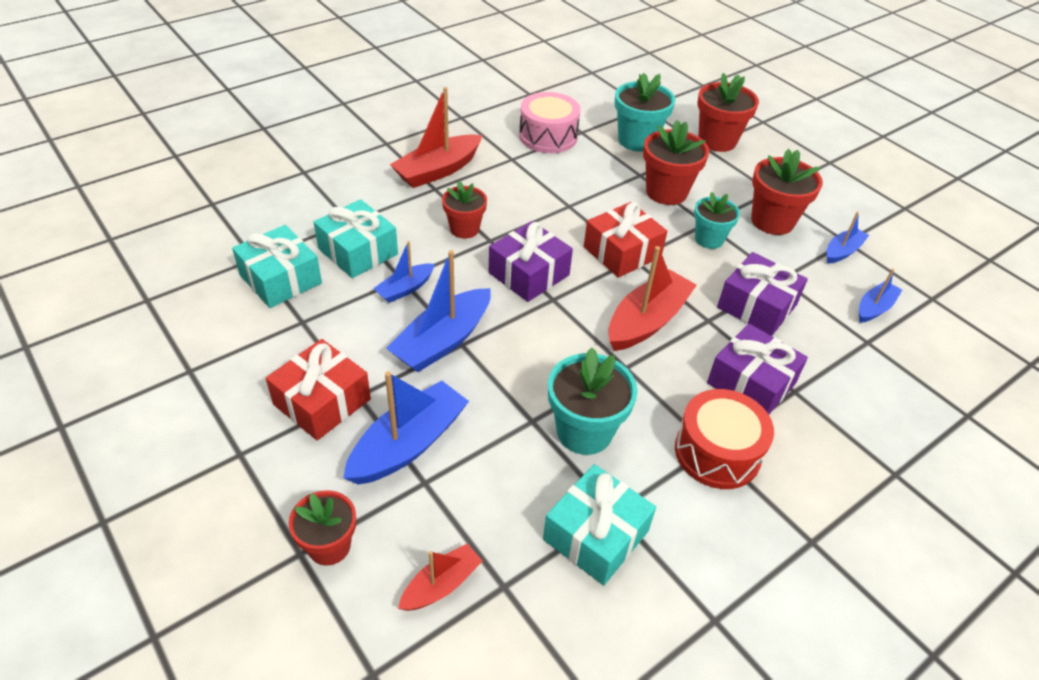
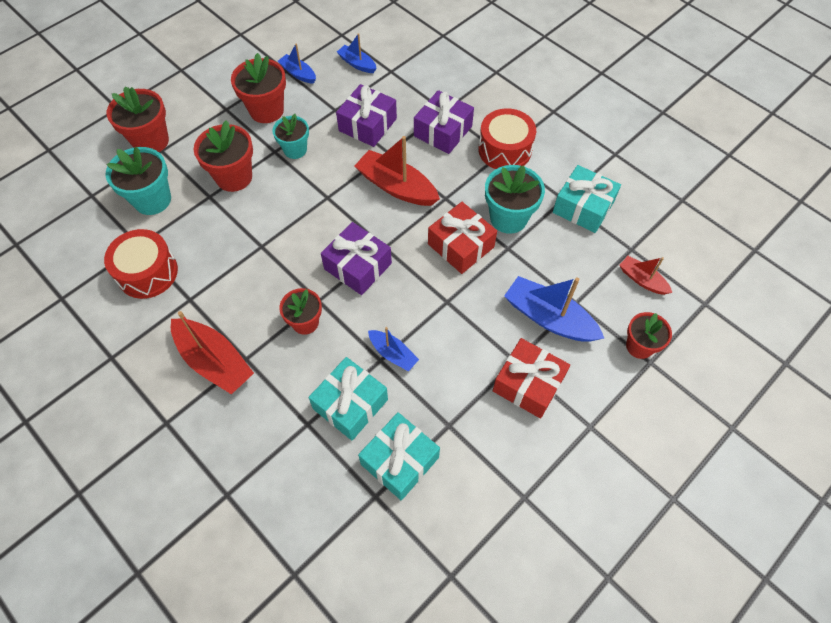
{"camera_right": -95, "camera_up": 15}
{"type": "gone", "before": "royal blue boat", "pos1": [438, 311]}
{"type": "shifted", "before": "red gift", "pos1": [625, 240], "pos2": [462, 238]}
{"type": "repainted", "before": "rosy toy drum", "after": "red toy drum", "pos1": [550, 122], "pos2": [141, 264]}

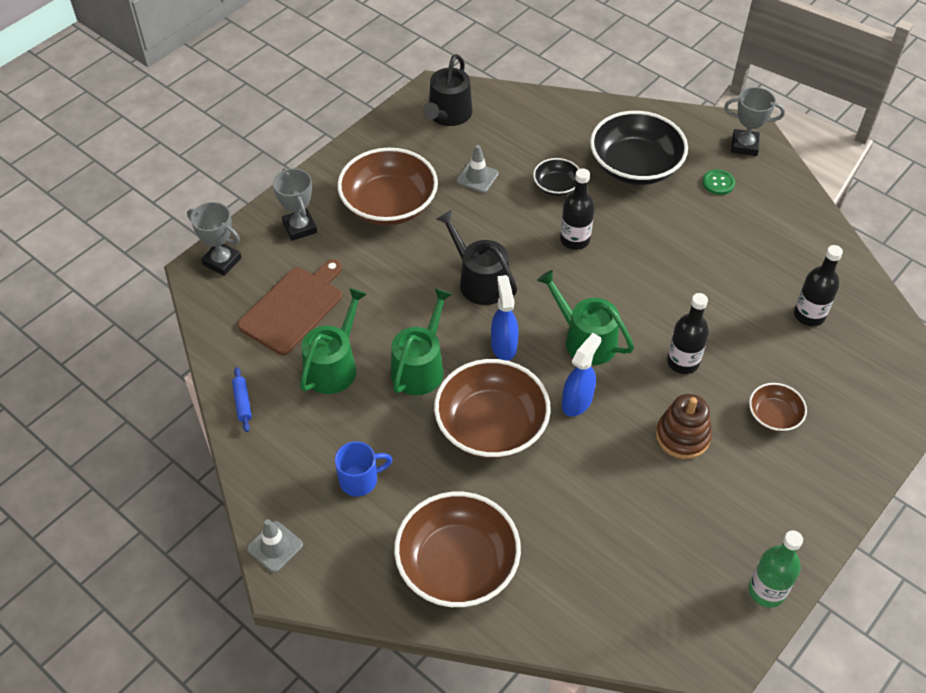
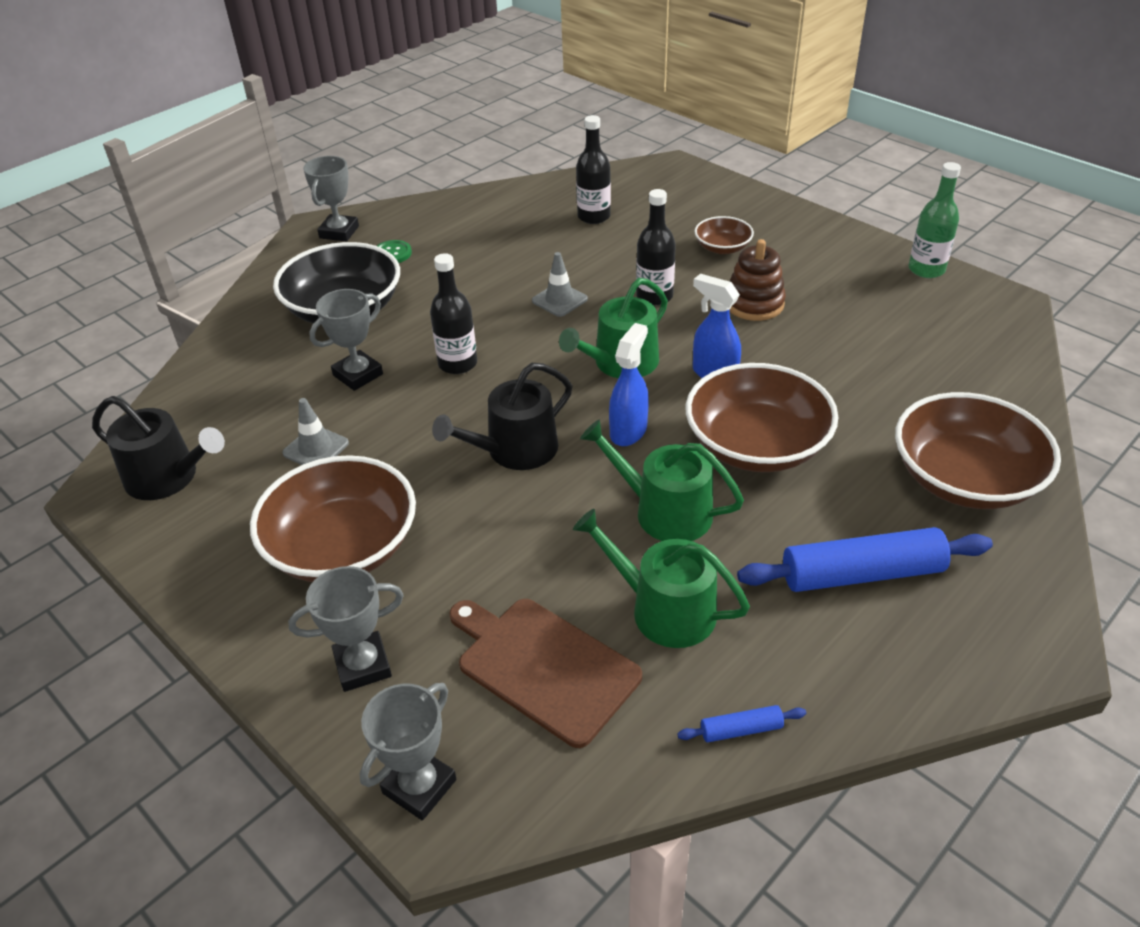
{"camera_right": -85, "camera_up": -10}
{"type": "shifted", "before": "grey safety cone", "pos1": [275, 546], "pos2": [560, 284]}
{"type": "swapped", "before": "royal blue mug", "after": "royal blue rolling pin", "pos1": [364, 469], "pos2": [865, 559]}
{"type": "swapped", "before": "ebony bowl", "after": "grey trophy", "pos1": [556, 177], "pos2": [346, 340]}
{"type": "rotated", "before": "royal blue spray bottle", "pos1": [505, 318], "pos2": [629, 384], "turn": 120}

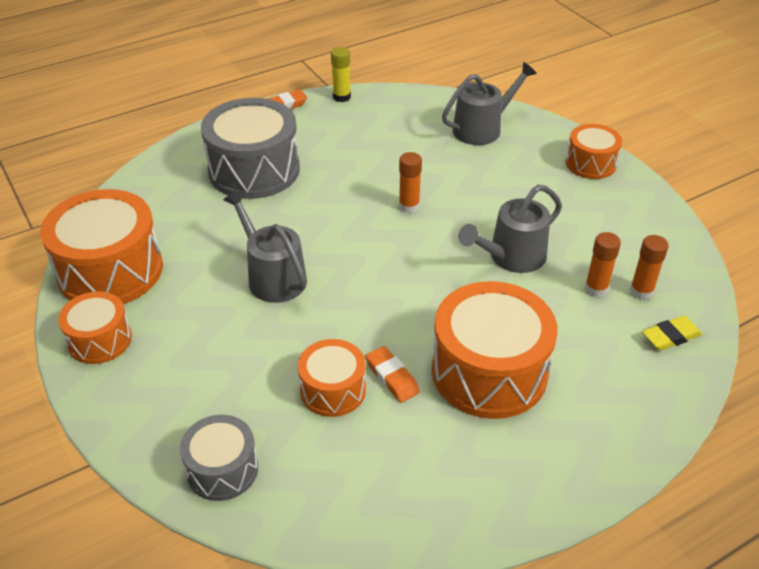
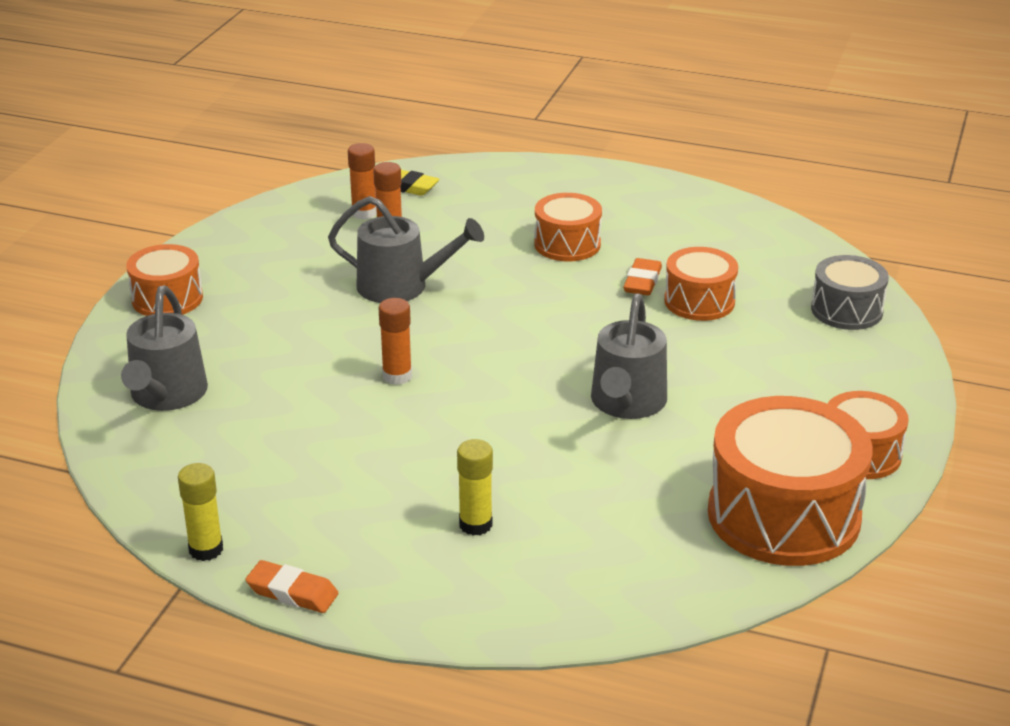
{"camera_right": -130, "camera_up": -10}
{"type": "swapped", "before": "grey toy drum", "after": "golden glue stick", "pos1": [250, 148], "pos2": [475, 487]}
{"type": "rotated", "before": "grey watering can", "pos1": [489, 103], "pos2": [164, 348], "turn": -105}
{"type": "scaled", "before": "orange-coloured toy drum", "pos1": [495, 350], "pos2": [568, 227], "scale": 0.56}

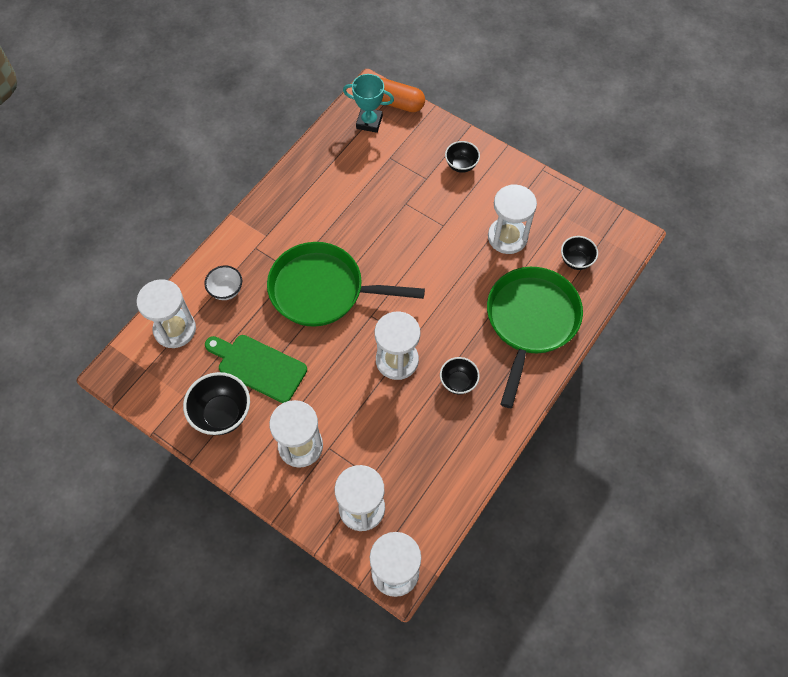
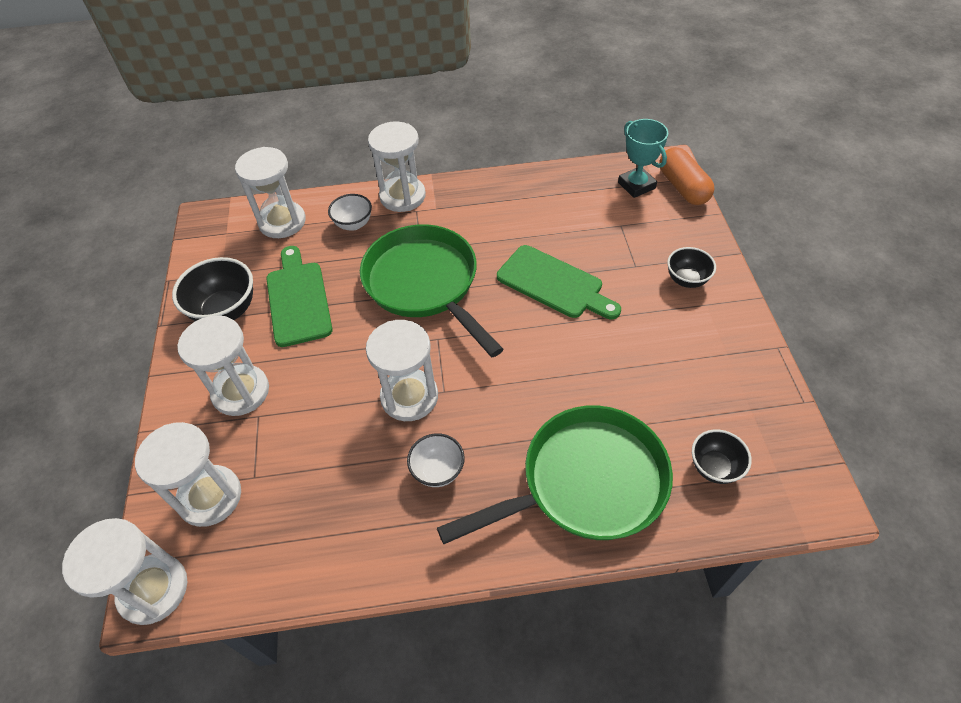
{"camera_right": 50, "camera_up": -10}
{"type": "new", "after": "emerald cutting board", "pos2": [559, 282]}
{"type": "shifted", "before": "snow-white sand timer", "pos1": [512, 219], "pos2": [397, 167]}
{"type": "repainted", "before": "ebony bowl", "after": "snow-white bowl", "pos1": [460, 375], "pos2": [436, 460]}

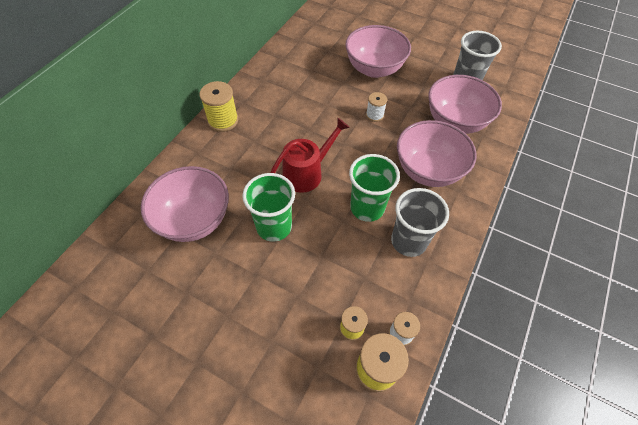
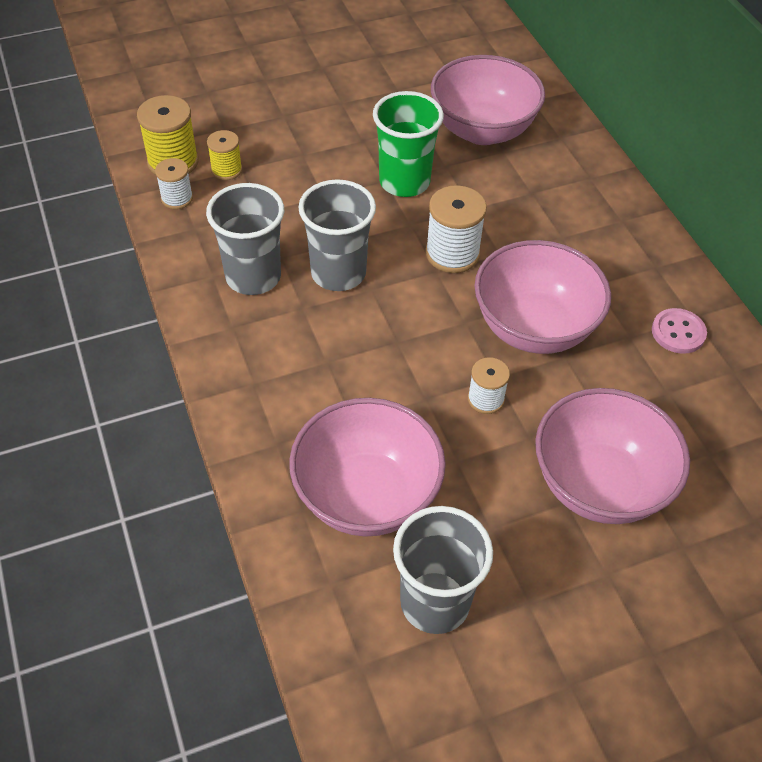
{"camera_right": 130, "camera_up": -5}
{"type": "gone", "before": "golden spool", "pos1": [218, 106]}
{"type": "new", "after": "rosy button", "pos2": [679, 331]}
{"type": "shifted", "before": "rosy bowl", "pos1": [437, 153], "pos2": [543, 297]}
{"type": "swapped", "before": "red watering can", "after": "snow-white spool", "pos1": [310, 155], "pos2": [456, 229]}
{"type": "repainted", "before": "emerald tumbler", "after": "grey tumbler", "pos1": [374, 188], "pos2": [337, 235]}

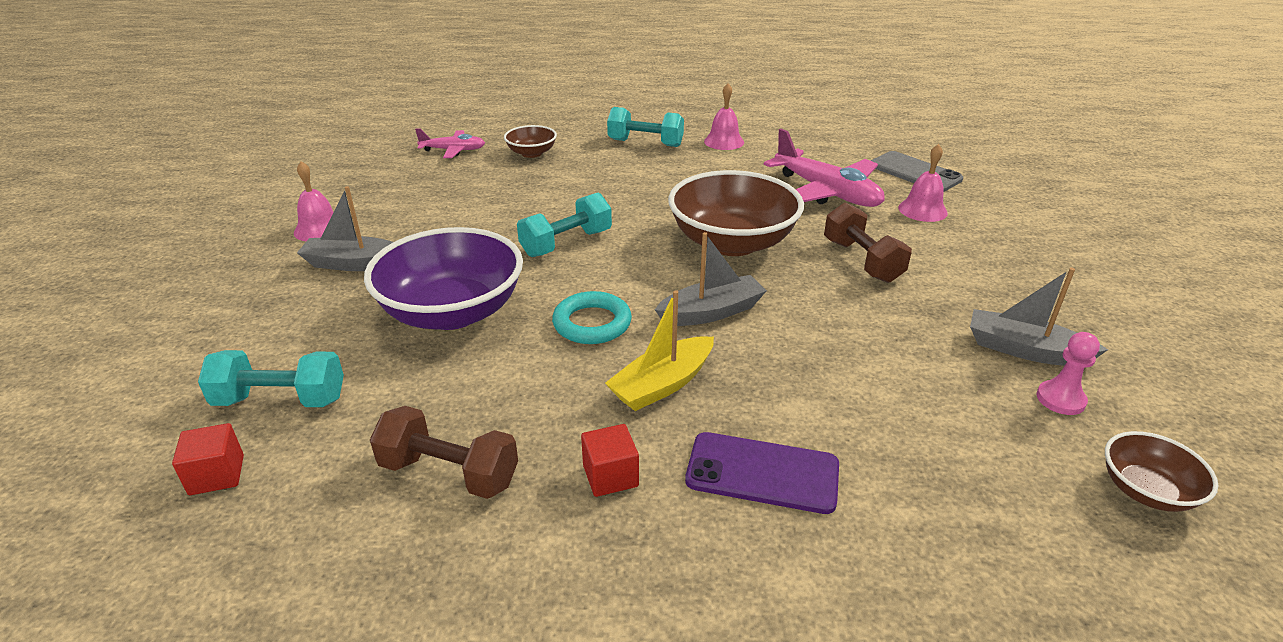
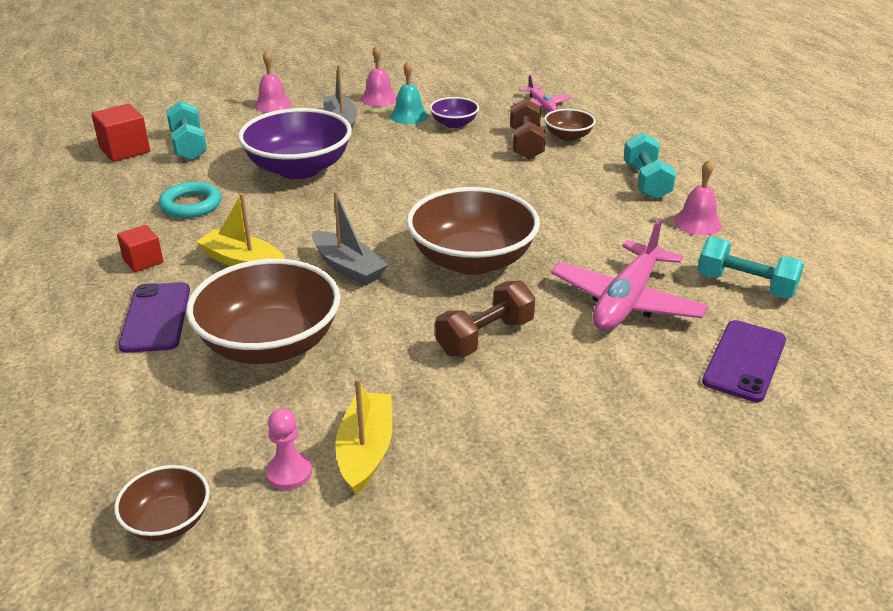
{"camera_right": 70, "camera_up": 0}
{"type": "new", "after": "dark brown bowl", "pos2": [263, 311]}
{"type": "new", "after": "teal bell", "pos2": [409, 92]}
{"type": "new", "after": "violet bowl", "pos2": [454, 112]}
{"type": "shifted", "before": "dark brown hand weight", "pos1": [444, 452], "pos2": [528, 129]}
{"type": "shifted", "before": "teal hand weight", "pos1": [564, 225], "pos2": [750, 267]}
{"type": "shifted", "before": "teal ring", "pos1": [592, 317], "pos2": [190, 200]}
{"type": "shifted", "before": "rosy bell", "pos1": [923, 183], "pos2": [273, 81]}
{"type": "repainted", "before": "grey phone", "after": "violet phone", "pos1": [917, 171], "pos2": [744, 361]}
{"type": "repainted", "before": "grey boat", "after": "golden boat", "pos1": [1039, 317], "pos2": [363, 436]}
{"type": "scaled", "before": "red solid cube", "pos1": [208, 459], "pos2": [120, 133], "scale": 1.55}

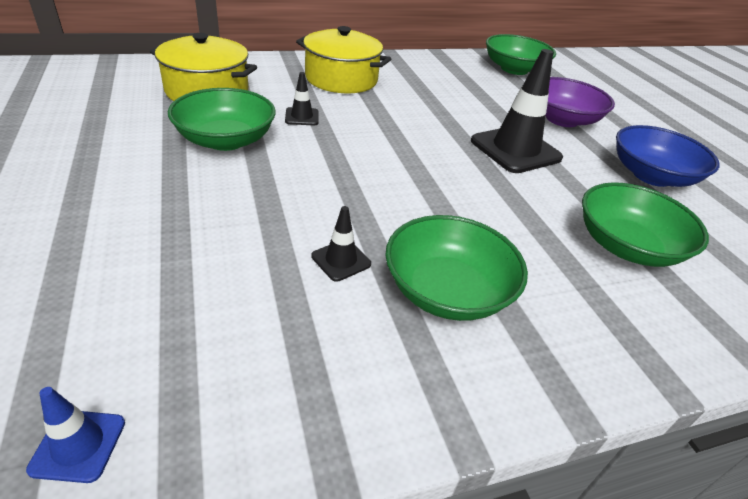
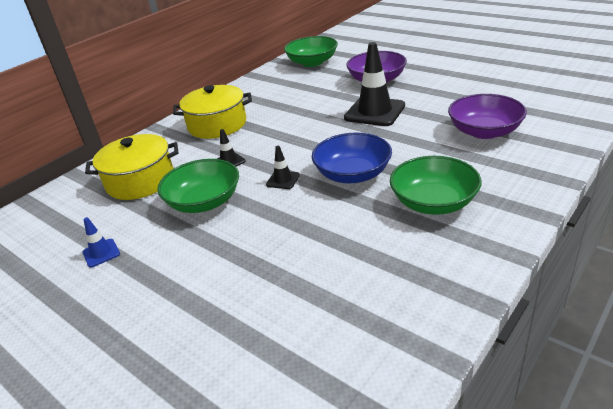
{"camera_right": -25, "camera_up": -5}
{"type": "shifted", "before": "royal blue safety cone", "pos1": [75, 435], "pos2": [101, 242]}
{"type": "shifted", "before": "ebony safety cone", "pos1": [341, 244], "pos2": [283, 167]}
{"type": "shifted", "before": "royal blue bowl", "pos1": [668, 156], "pos2": [352, 158]}
{"type": "repainted", "before": "emerald bowl", "after": "violet bowl", "pos1": [645, 224], "pos2": [487, 116]}

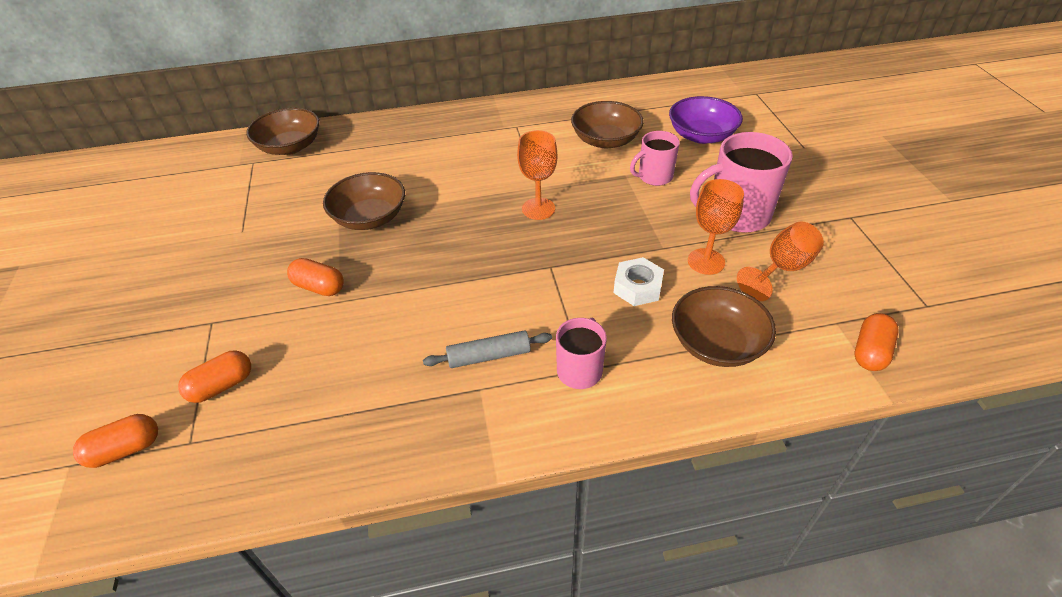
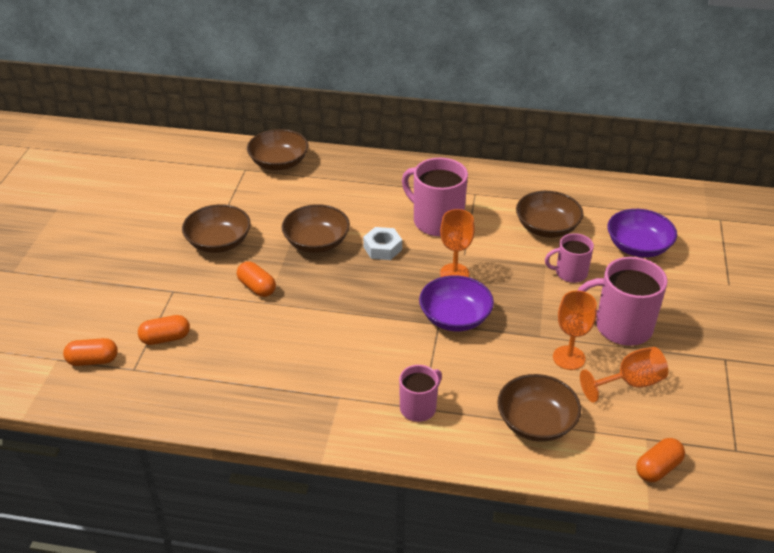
{"camera_right": 20, "camera_up": -5}
{"type": "gone", "before": "grey rolling pin", "pos1": [487, 349]}
{"type": "new", "after": "dark brown bowl", "pos2": [216, 228]}
{"type": "new", "after": "rosy mug", "pos2": [435, 197]}
{"type": "new", "after": "violet bowl", "pos2": [456, 303]}
{"type": "shifted", "before": "snow-white hexagon nut", "pos1": [639, 281], "pos2": [382, 243]}

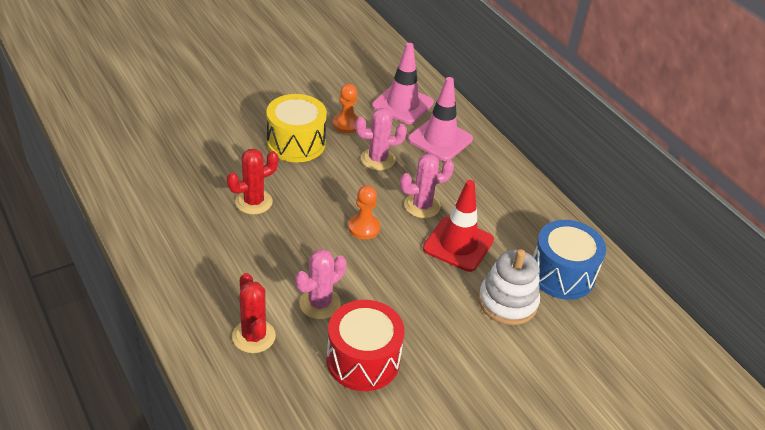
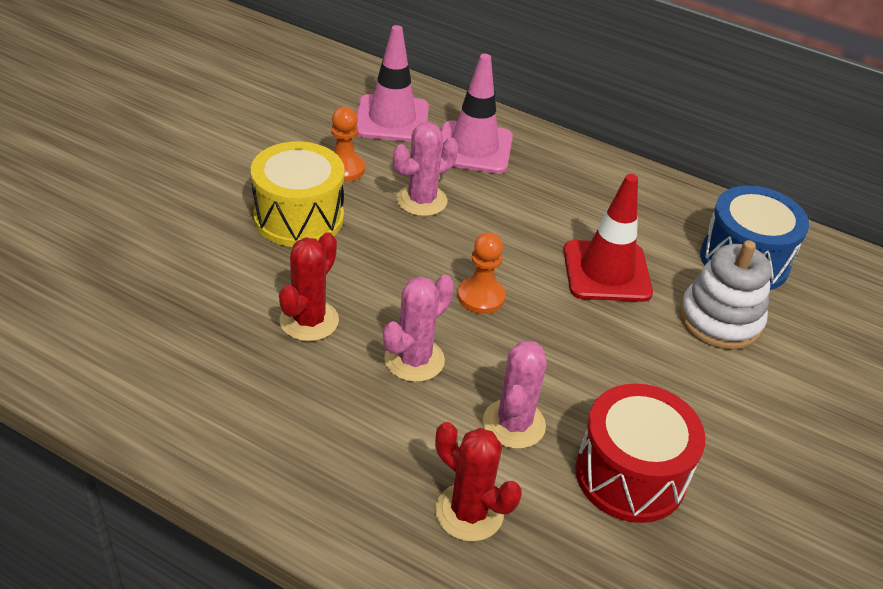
{"camera_right": -30, "camera_up": 0}
{"type": "shifted", "before": "rosy saguaro cactus", "pos1": [427, 185], "pos2": [418, 328]}

